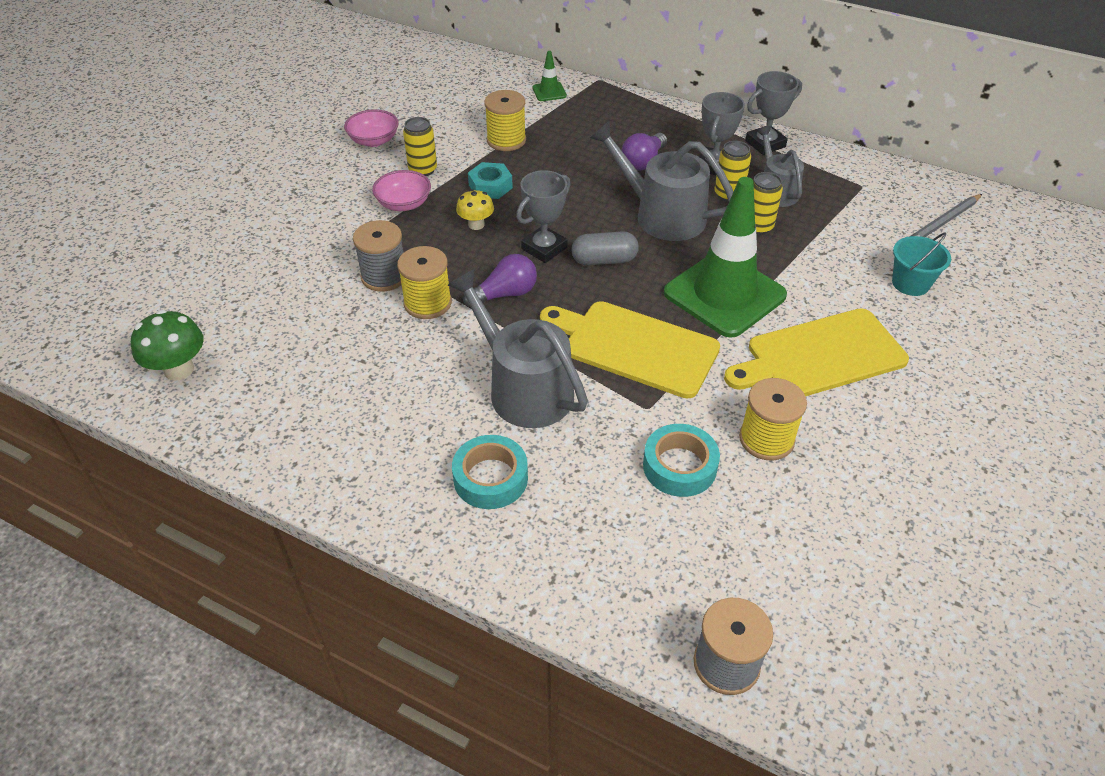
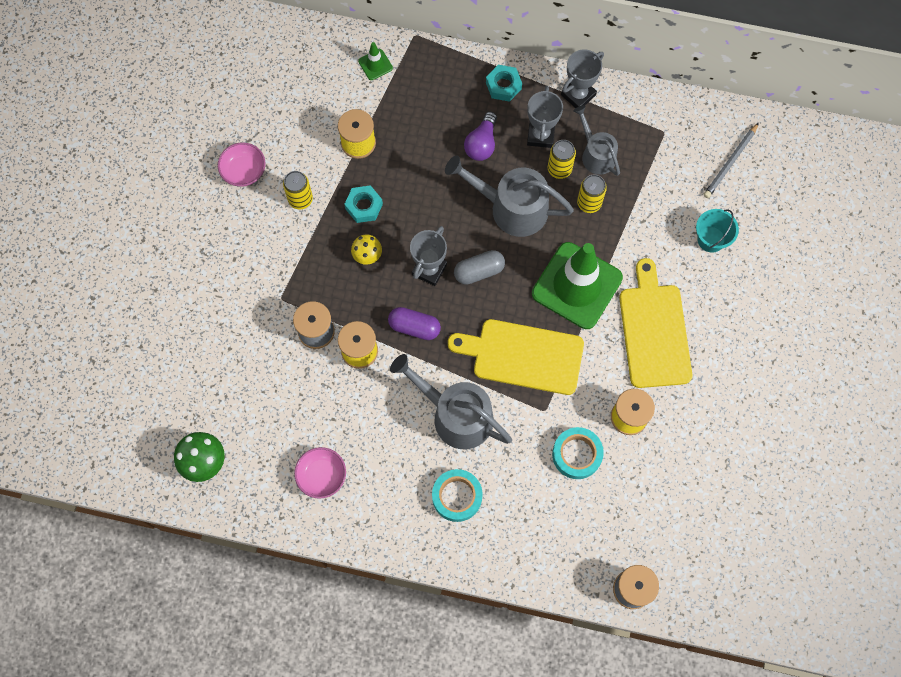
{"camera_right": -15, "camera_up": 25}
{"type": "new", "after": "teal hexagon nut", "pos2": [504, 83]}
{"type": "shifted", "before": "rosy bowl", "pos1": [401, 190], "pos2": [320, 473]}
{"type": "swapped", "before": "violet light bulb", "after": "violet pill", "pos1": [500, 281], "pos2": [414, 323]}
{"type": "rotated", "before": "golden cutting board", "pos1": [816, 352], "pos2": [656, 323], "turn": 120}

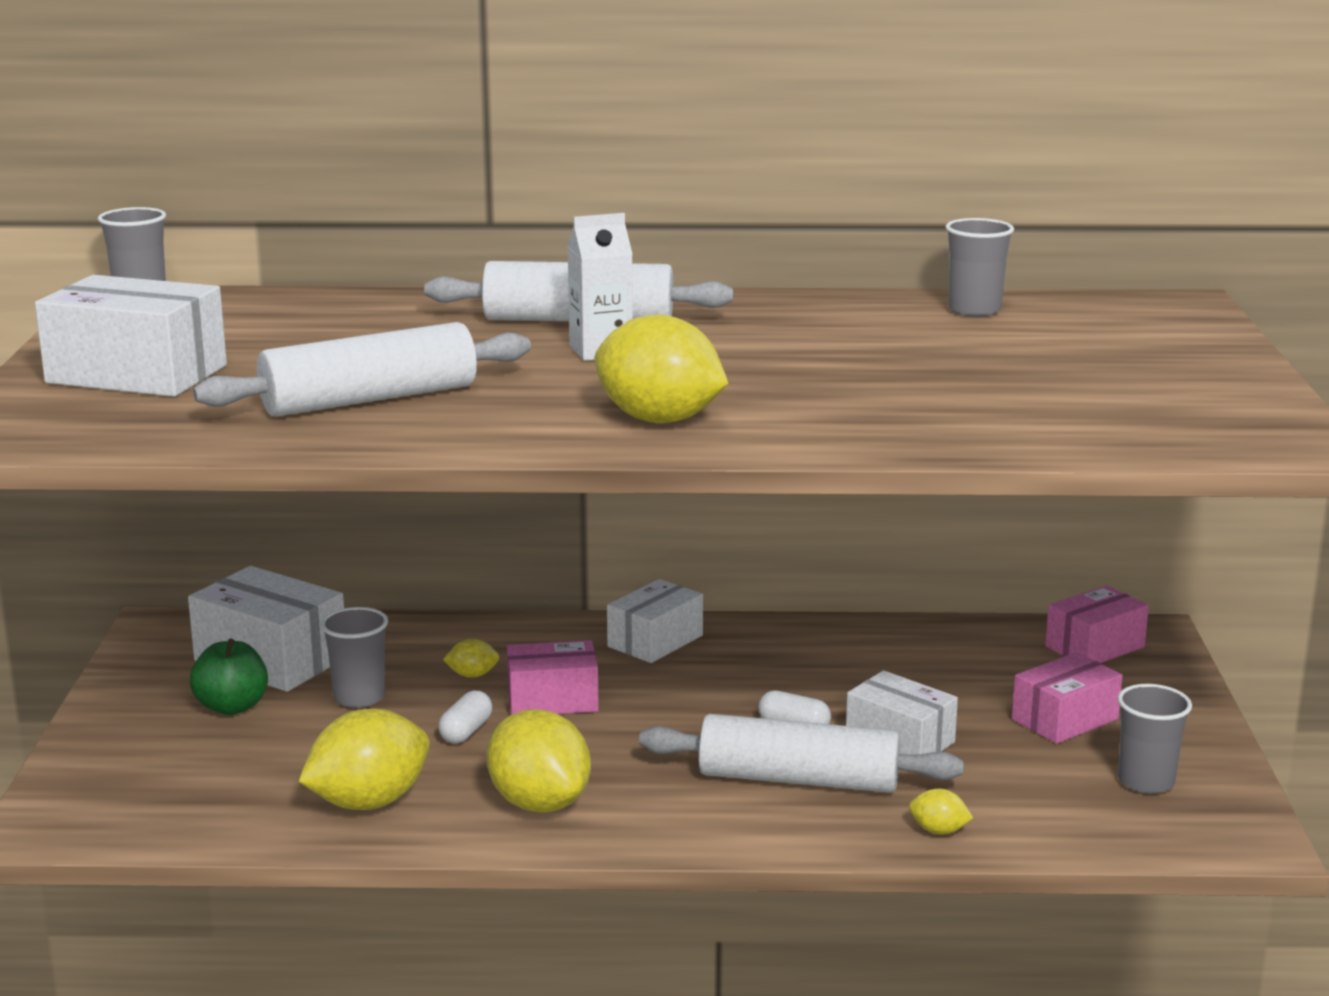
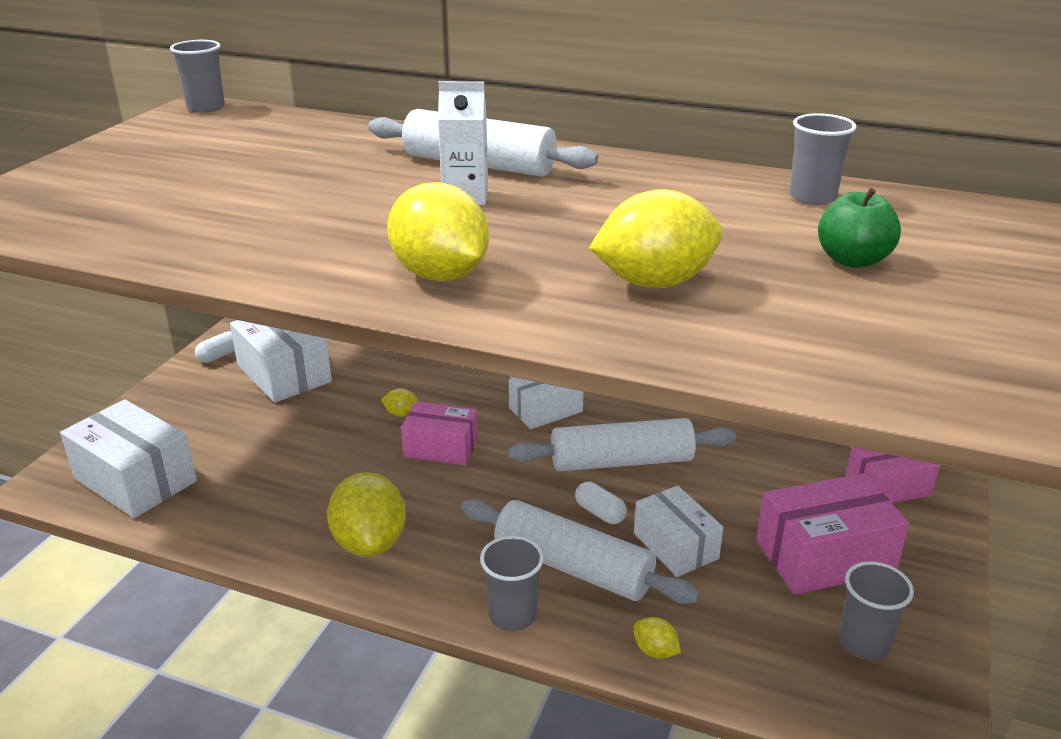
{"camera_right": 20, "camera_up": 10}
{"type": "shifted", "before": "snow-white parcel", "pos1": [131, 336], "pos2": [128, 458]}
{"type": "shifted", "before": "emerald toy apple", "pos1": [229, 676], "pos2": [859, 228]}
{"type": "shifted", "before": "snow-white rolling pin", "pos1": [362, 369], "pos2": [622, 445]}
{"type": "shifted", "before": "golden citrus fruit", "pos1": [364, 759], "pos2": [656, 238]}
{"type": "shifted", "before": "grey tumbler", "pos1": [354, 657], "pos2": [512, 583]}
{"type": "shifted", "before": "snow-white pill", "pos1": [465, 717], "pos2": [215, 347]}
{"type": "scaled", "before": "rosy parcel", "pos1": [1067, 698], "pos2": [833, 534], "scale": 1.51}

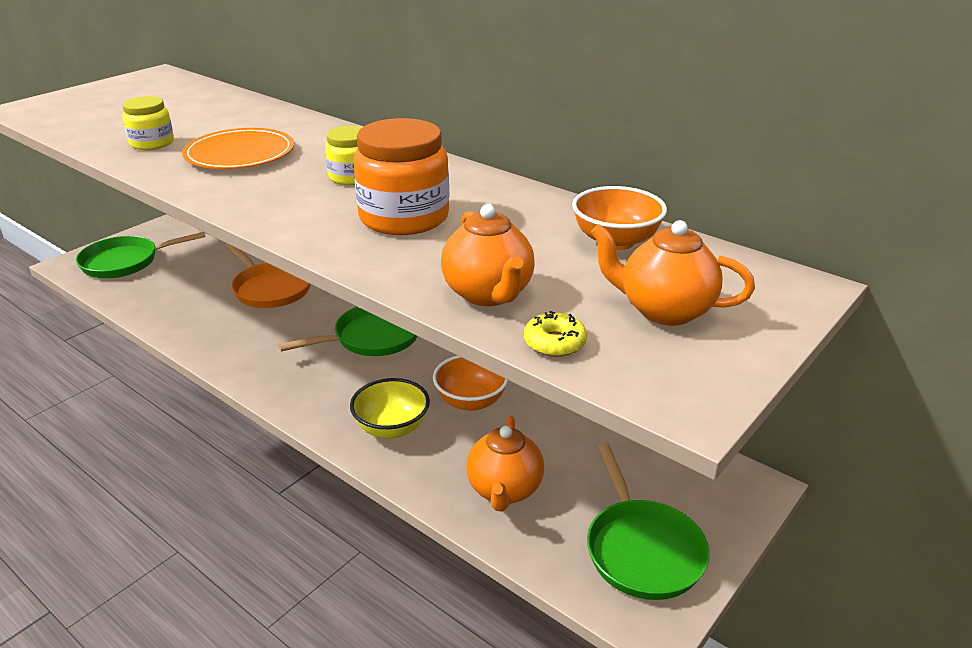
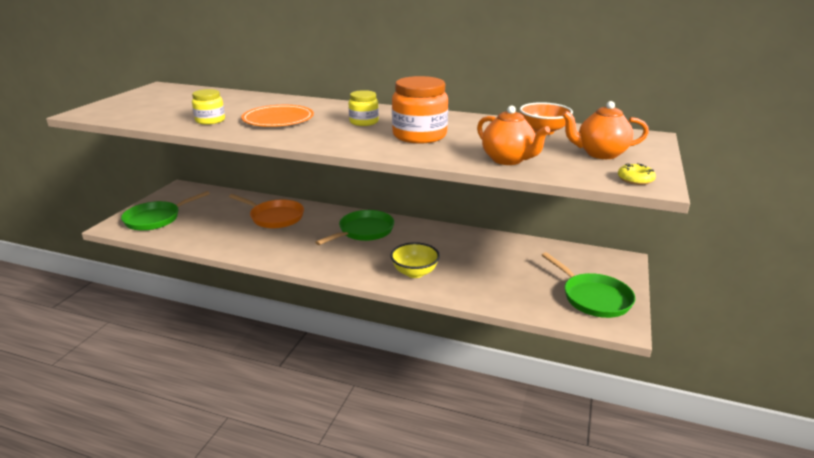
{"camera_right": -20, "camera_up": -5}
{"type": "gone", "before": "orange-coloured bowl", "pos1": [470, 383]}
{"type": "gone", "before": "orange-coloured tea pot", "pos1": [505, 463]}
{"type": "shifted", "before": "golden doughnut", "pos1": [555, 334], "pos2": [637, 174]}

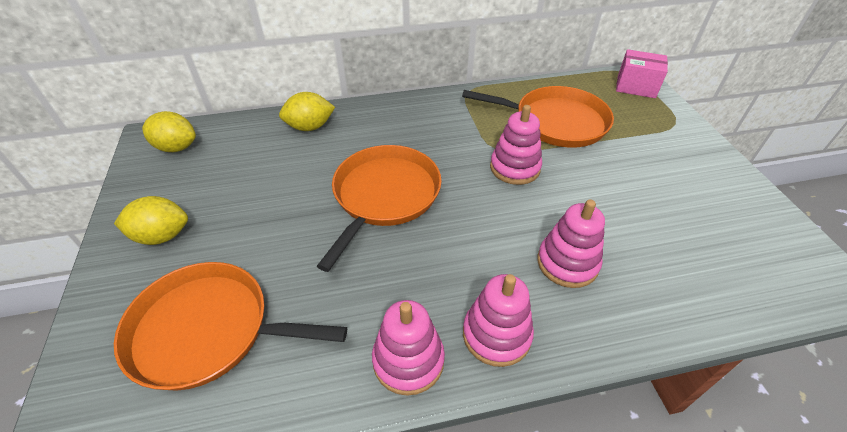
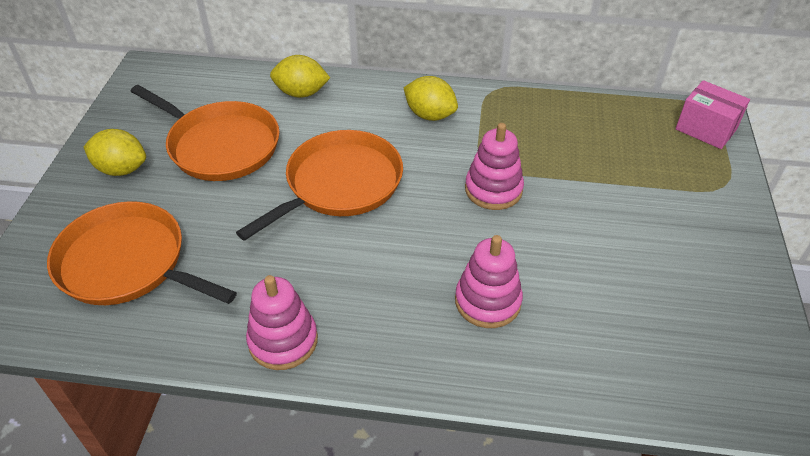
{"camera_right": 20, "camera_up": 0}
{"type": "gone", "before": "rosy stacking rings", "pos1": [498, 320]}
{"type": "shifted", "before": "golden citrus fruit", "pos1": [169, 131], "pos2": [431, 98]}
{"type": "shifted", "before": "orange-coloured pan", "pos1": [538, 117], "pos2": [205, 133]}

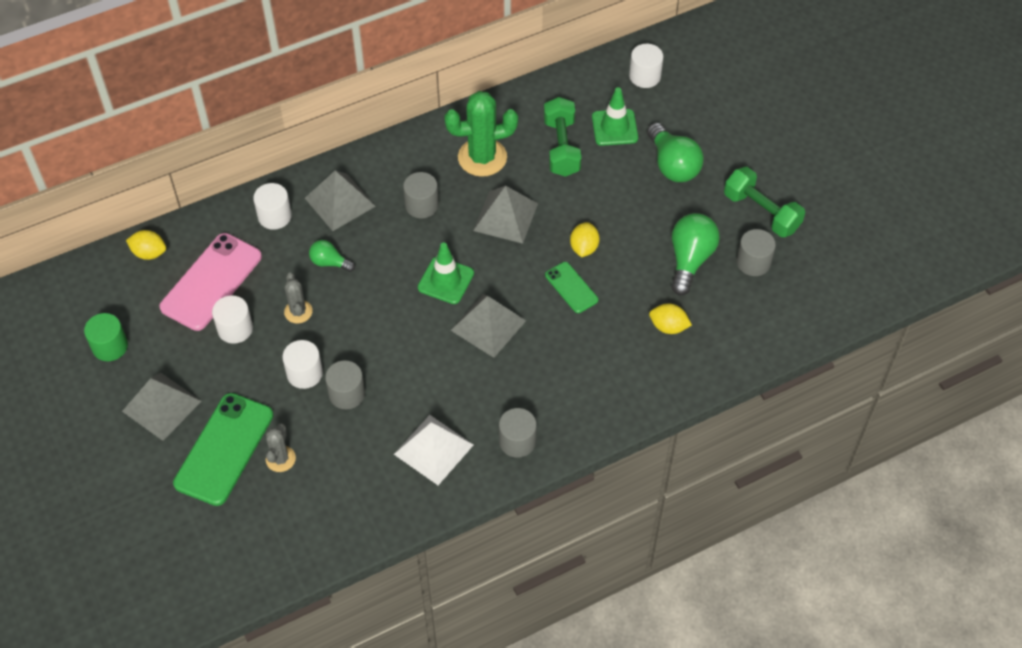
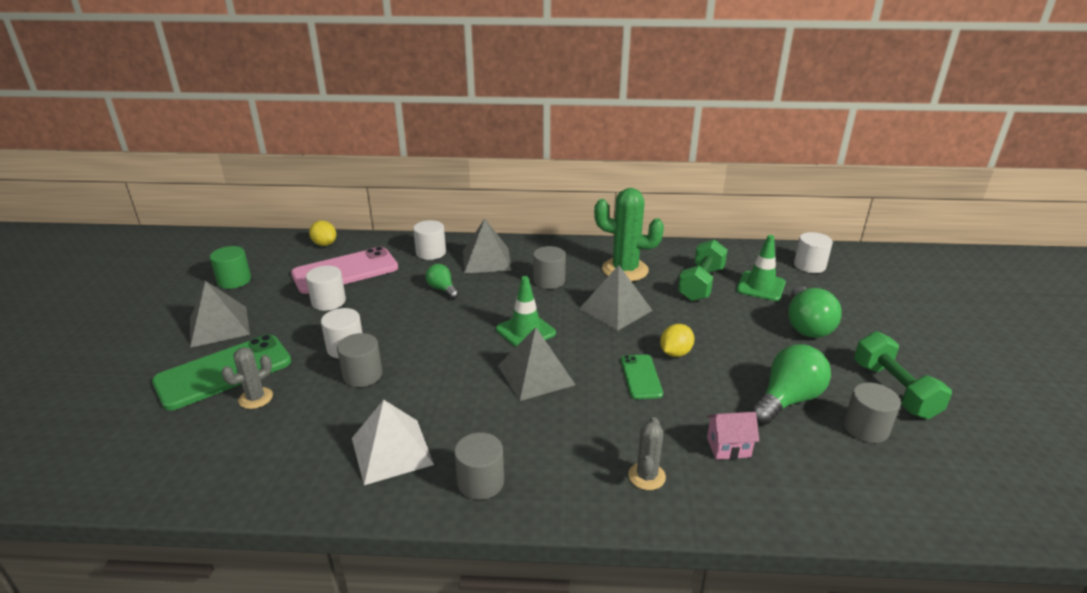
{"camera_right": 30, "camera_up": -25}
{"type": "shifted", "before": "grey saguaro cactus", "pos1": [298, 298], "pos2": [647, 453]}
{"type": "swapped", "before": "golden citrus fruit", "after": "rosy cottage", "pos1": [670, 318], "pos2": [733, 436]}

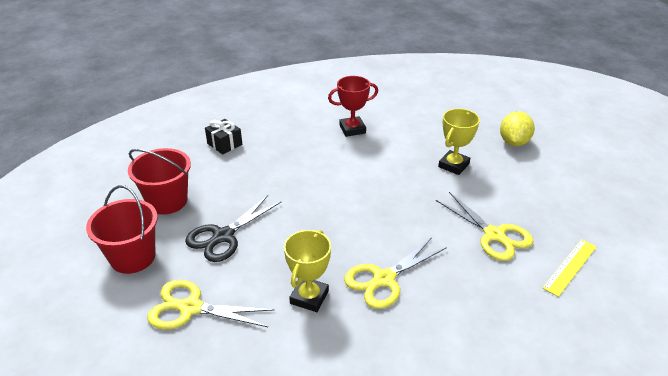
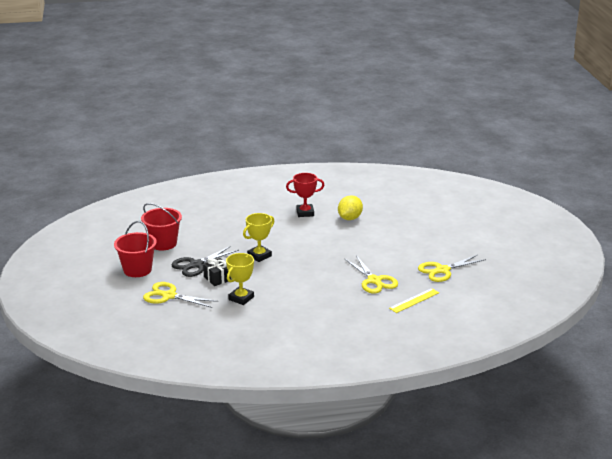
{"camera_right": 10, "camera_up": -10}
{"type": "shifted", "before": "ebony gift", "pos1": [223, 137], "pos2": [217, 272]}
{"type": "shifted", "before": "golden pair of scissors", "pos1": [395, 273], "pos2": [452, 268]}
{"type": "shifted", "before": "golden trophy", "pos1": [459, 141], "pos2": [258, 237]}
{"type": "shifted", "before": "golden citrus fruit", "pos1": [517, 128], "pos2": [350, 207]}

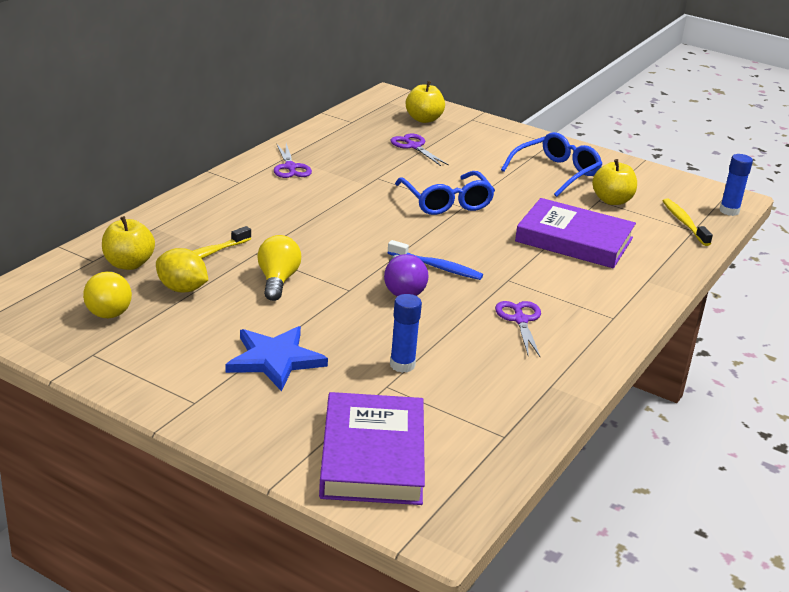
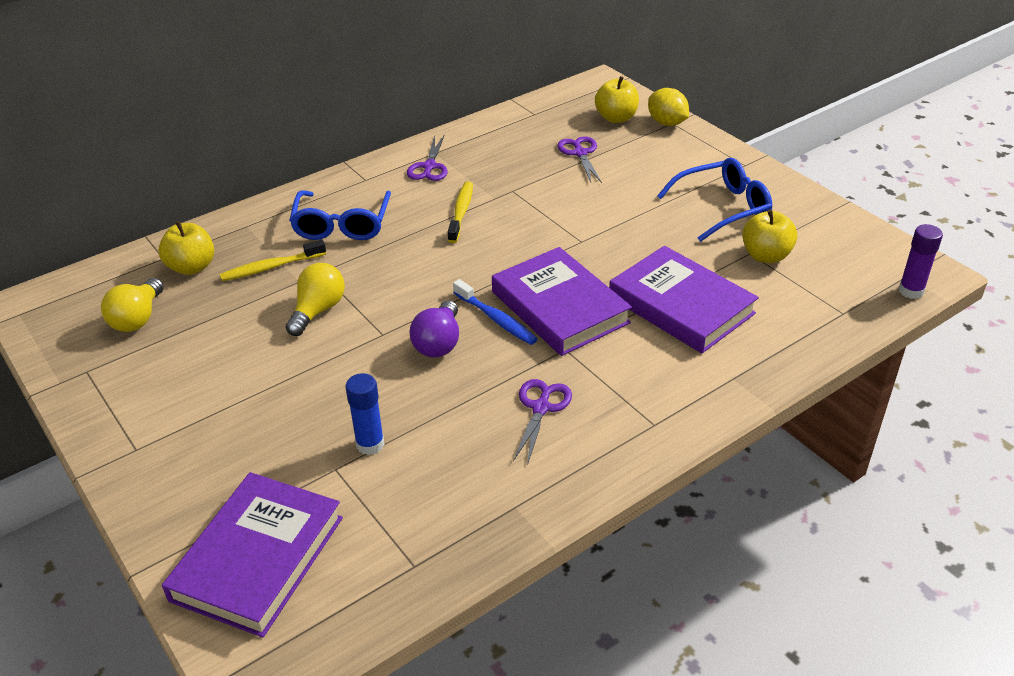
{"camera_right": 25, "camera_up": 10}
{"type": "gone", "before": "royal blue five-pointed star", "pos1": [277, 358]}
{"type": "new", "after": "violet hardcover", "pos2": [562, 301]}
{"type": "shifted", "before": "golden citrus fruit", "pos1": [182, 270], "pos2": [668, 107]}
{"type": "shifted", "before": "royal blue eyeglasses", "pos1": [445, 193], "pos2": [340, 215]}
{"type": "shifted", "before": "golden tooth brush", "pos1": [688, 222], "pos2": [460, 212]}
{"type": "repainted", "before": "royal blue glue stick", "after": "violet glue stick", "pos1": [736, 185], "pos2": [920, 261]}

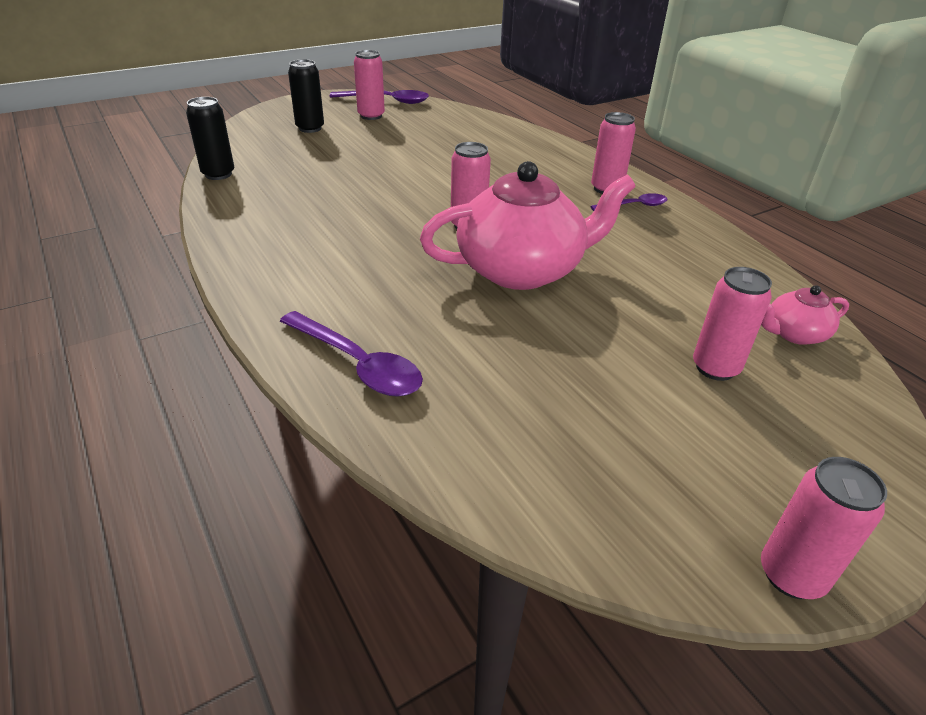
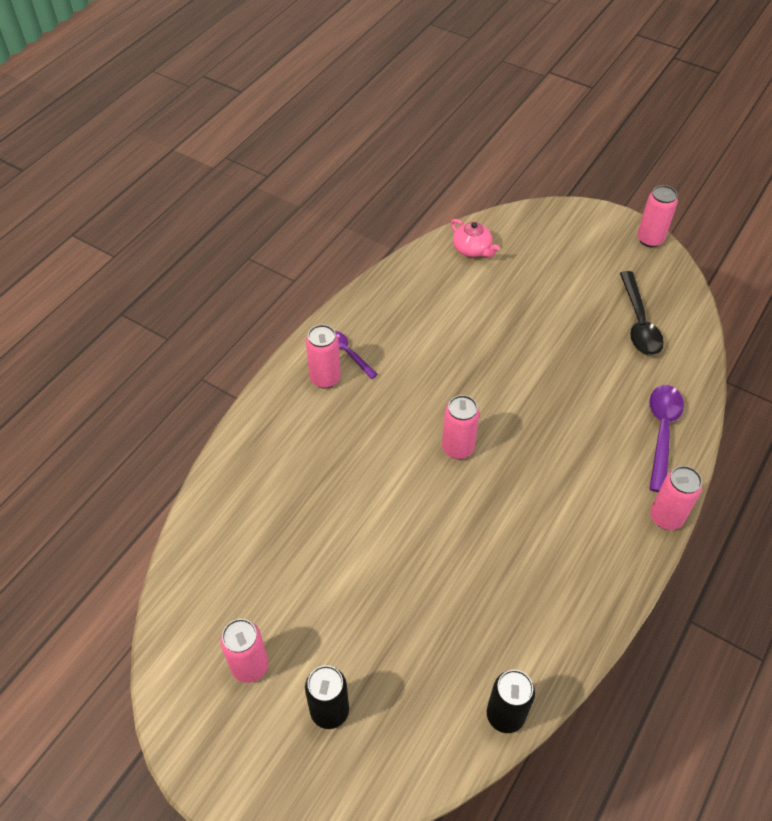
{"camera_right": -115, "camera_up": 15}
{"type": "gone", "before": "violet spoon", "pos1": [379, 97]}
{"type": "gone", "before": "rosy tea pot", "pos1": [528, 225]}
{"type": "new", "after": "ebony spoon", "pos2": [642, 313]}
{"type": "shifted", "before": "rosy tin", "pos1": [732, 324], "pos2": [676, 498]}

